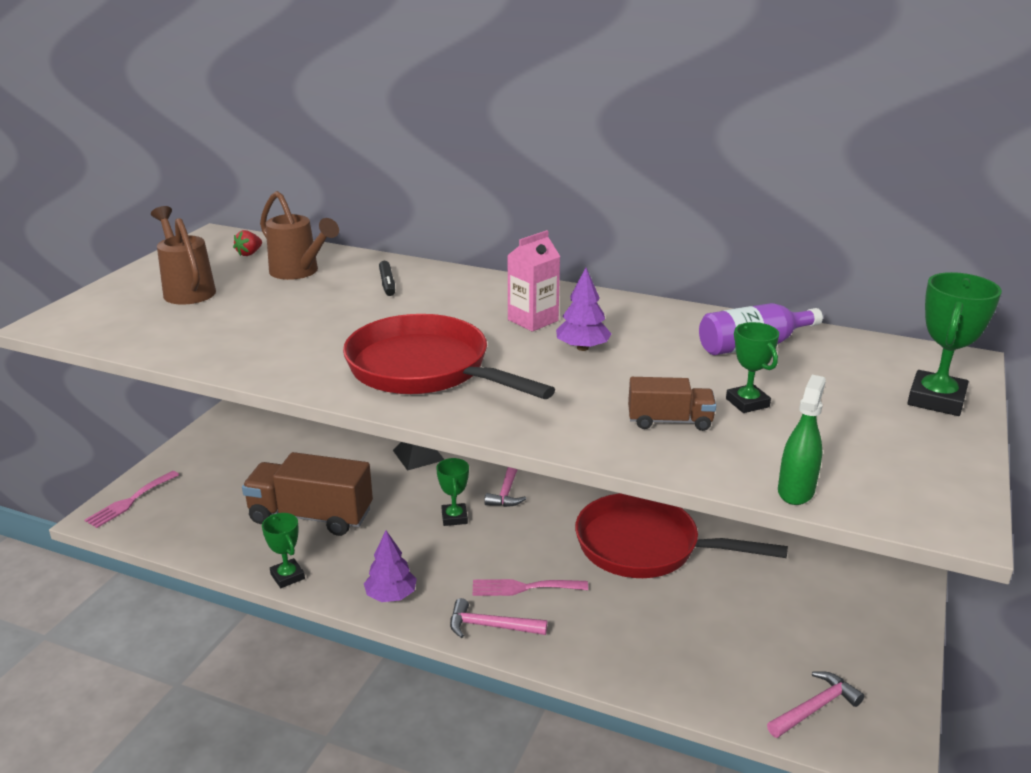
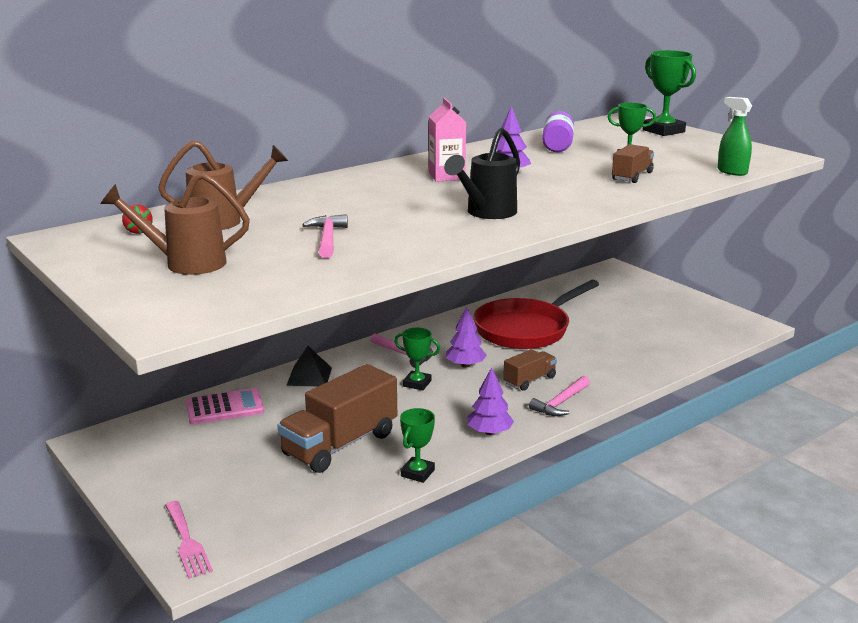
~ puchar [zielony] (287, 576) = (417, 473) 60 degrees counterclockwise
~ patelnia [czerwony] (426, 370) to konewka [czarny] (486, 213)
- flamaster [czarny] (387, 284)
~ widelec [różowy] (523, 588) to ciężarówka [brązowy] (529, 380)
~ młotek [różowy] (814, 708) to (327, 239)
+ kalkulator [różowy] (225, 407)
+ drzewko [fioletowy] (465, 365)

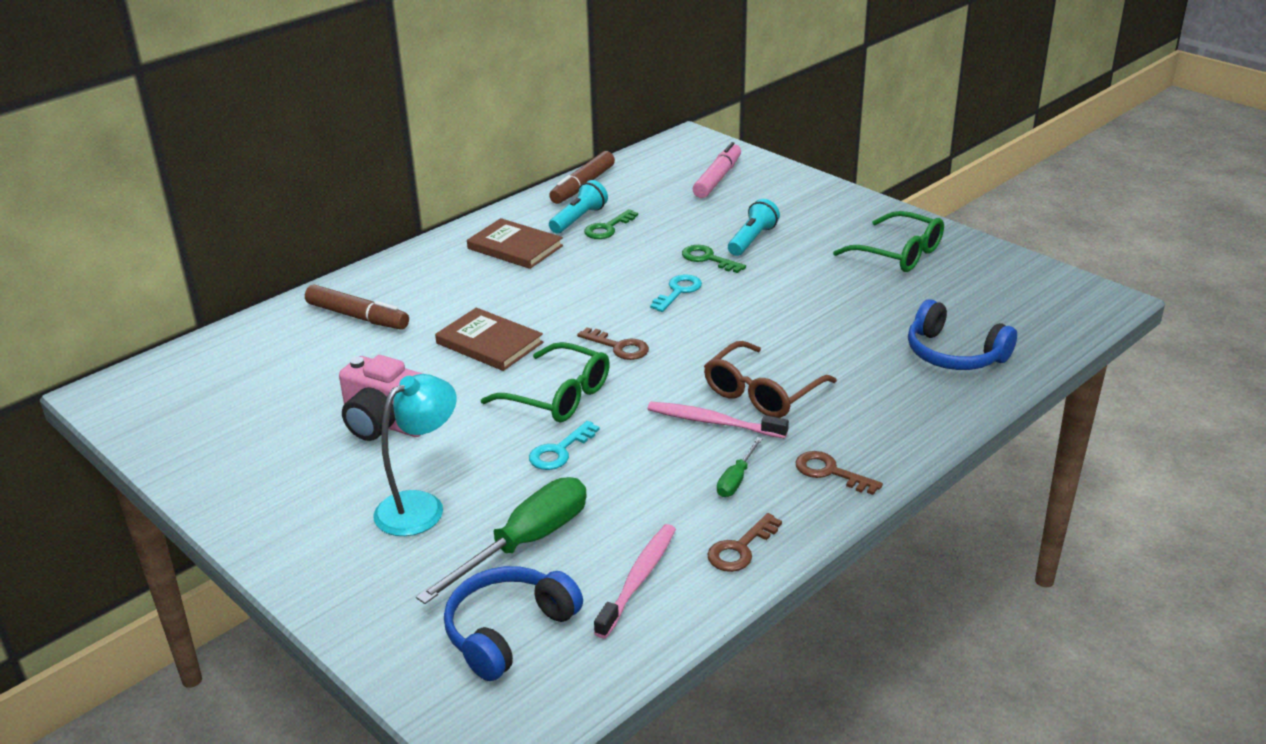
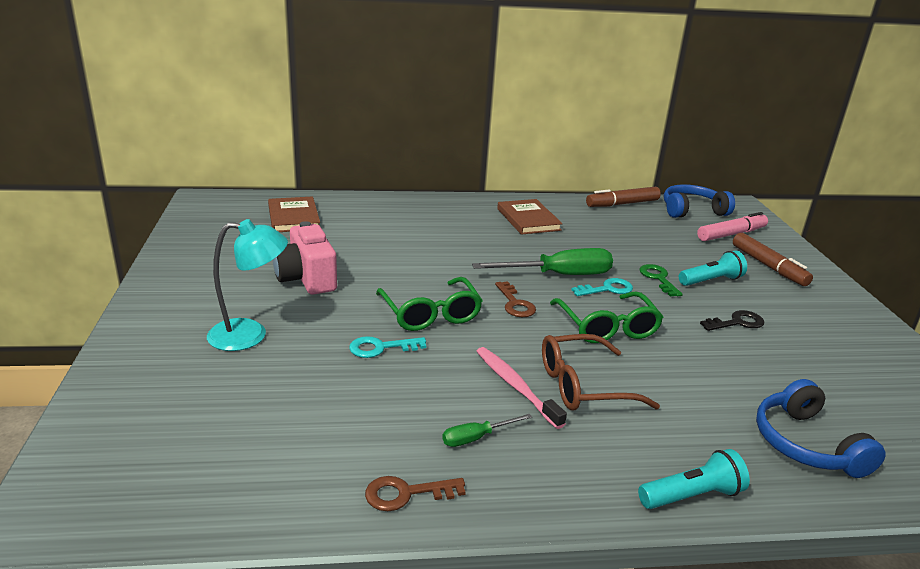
~ flamaster [brązowy] (357, 317) to (768, 266)
~ śrubokręt [zielony] (525, 543) to (558, 275)
~ książka [brązowy] (489, 343) to (294, 217)
~ słuchawki [niebieski] (508, 631) to (692, 210)
~ latarka [turkusowy] (579, 219) to (692, 496)
- klucz [zielony] (607, 228)
- szczoteczka do zębów [różowy] (638, 579)
- klucz [brązowy] (830, 472)
~ okulary [zielony] (899, 254) to (607, 327)
+ klucz [czarny] (737, 322)

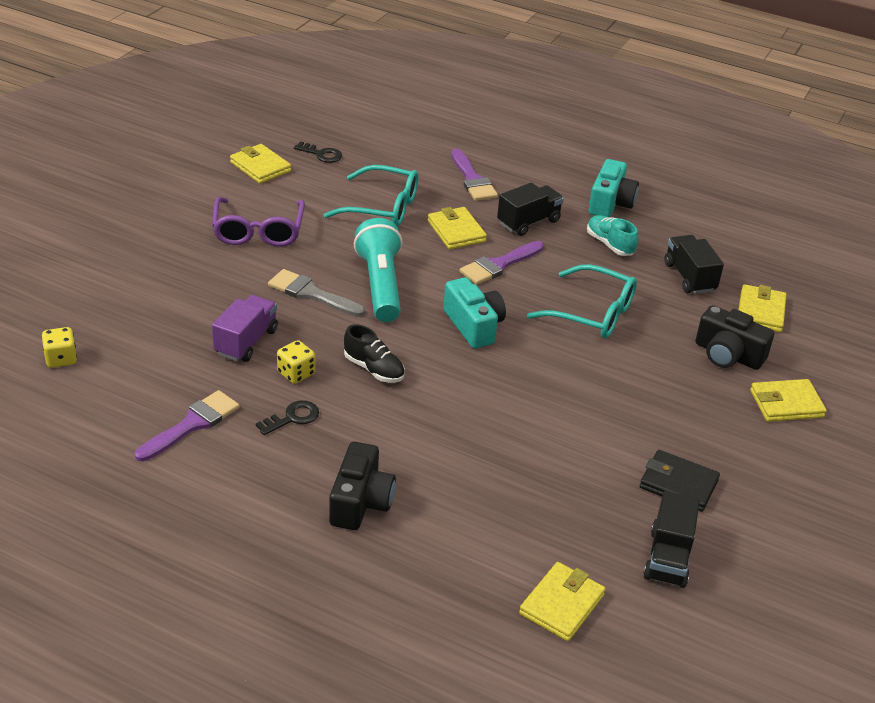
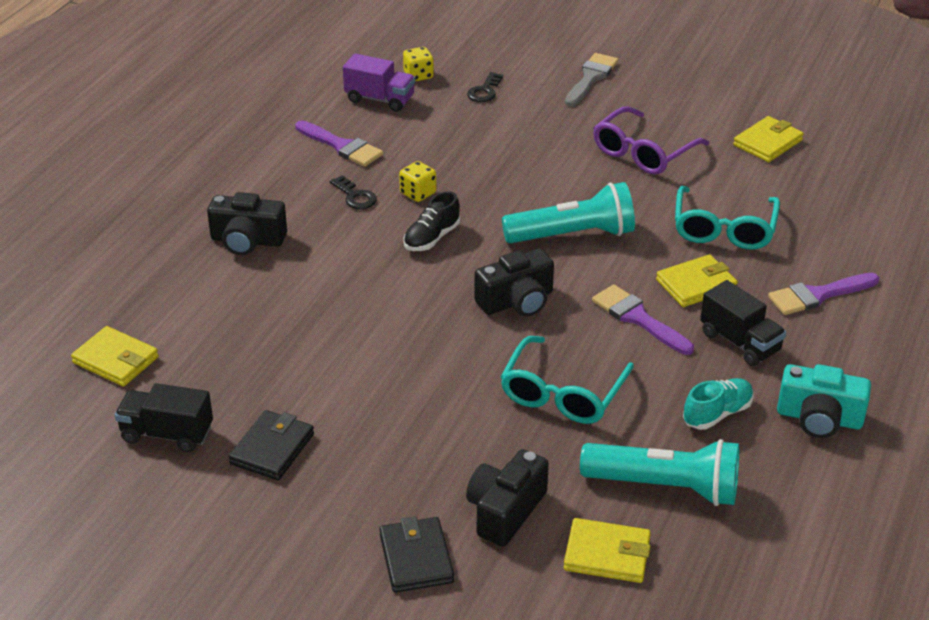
~ okulary [fioletowy] (258, 231) = (643, 152) 45 degrees counterclockwise
~ ciężarówka [fioletowy] (246, 342) to (380, 99)
~ pędzel [szary] (311, 294) to (591, 78)
~ klucz [czarny] (322, 154) to (484, 91)
~ aparat fotograficzny [turkusowy] (474, 326) to aparat fotograficzny [czarny] (517, 301)
~ ciężarówka [czarny] (689, 277) to latarka [turkusowy] (666, 487)
~ portfel [żółty] (786, 404) to portfel [czarny] (416, 558)

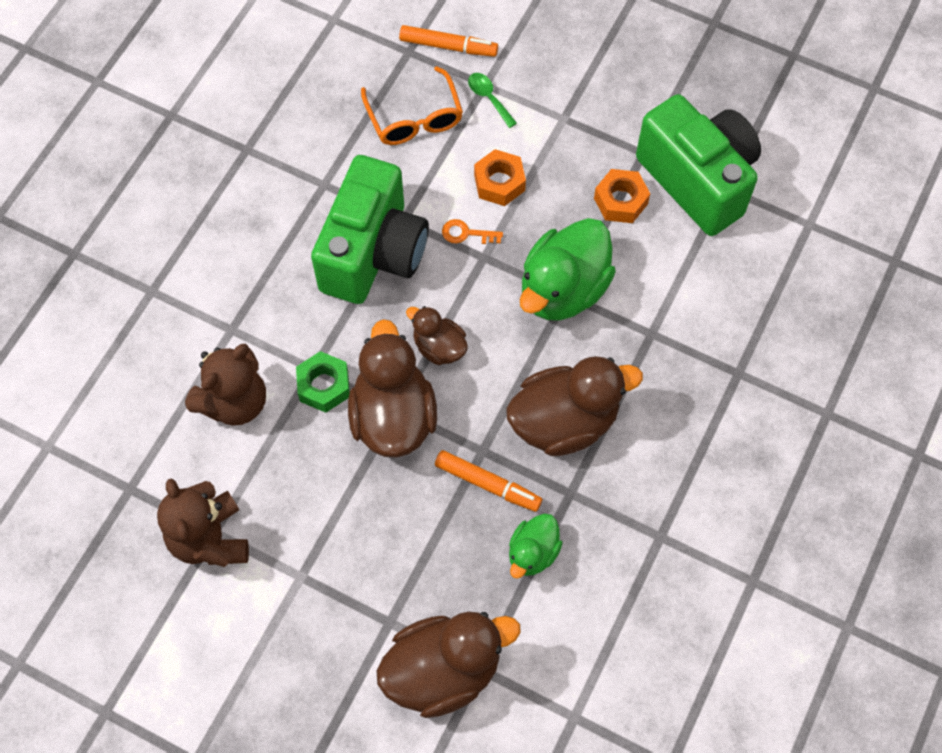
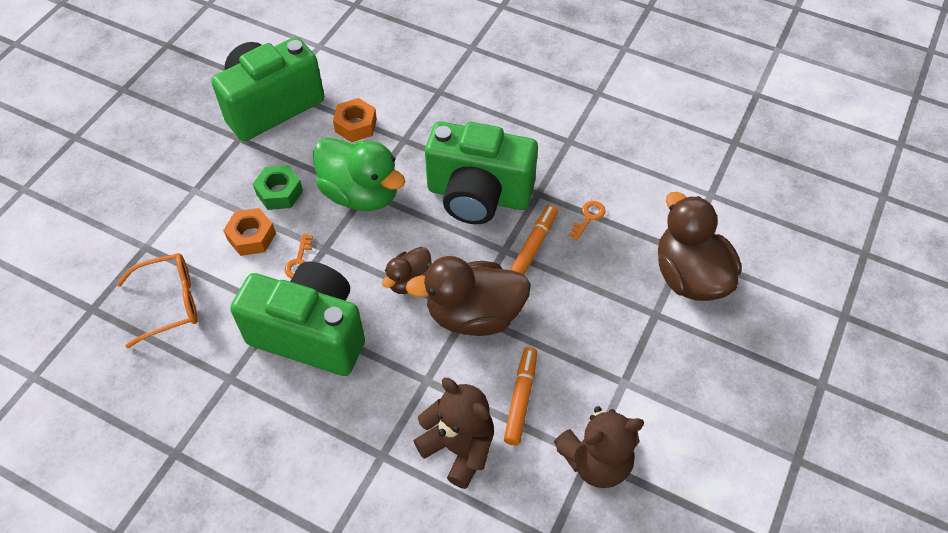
~ nakrętka [zielony] (324, 386) to (279, 192)
~ flamaster [pomarańczowy] (448, 46) to (521, 399)
- łyżka [zielony] (489, 98)
~ kaczka [brązowy] (564, 421) to aparat fotograficzny [zielony] (478, 195)
~ kaczka [zielony] (533, 553) to klucz [pomarańczowy] (588, 217)
~ nakrętka [pomarańczowy] (620, 201) to (356, 125)

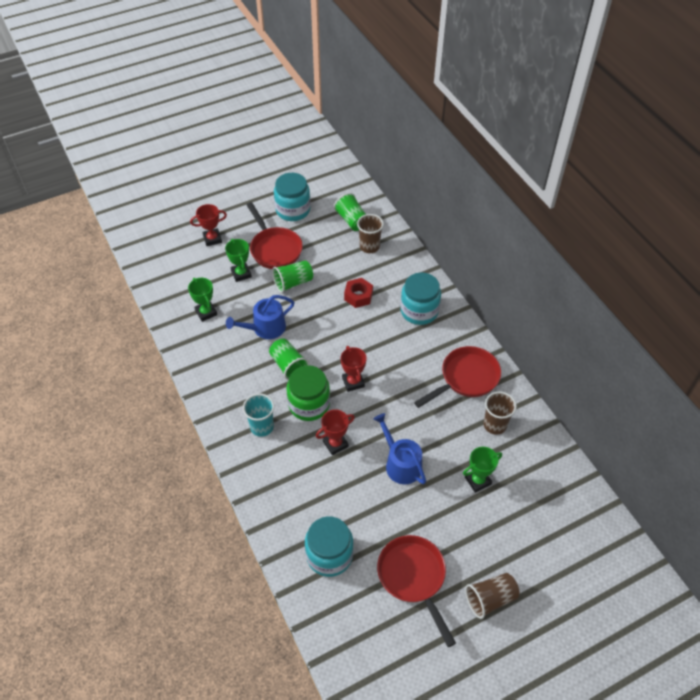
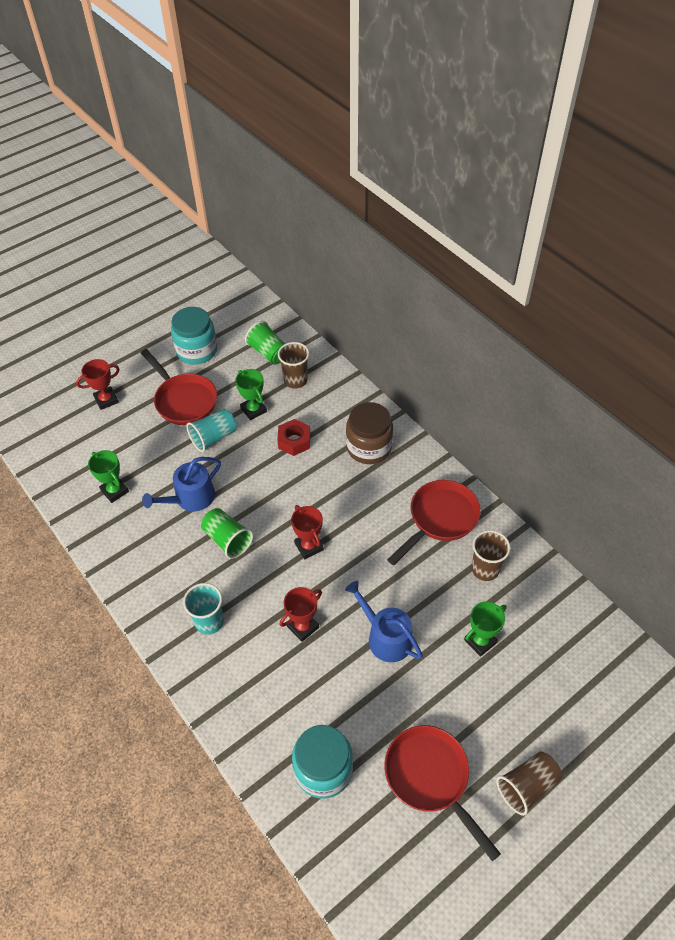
~ puchar [zielony] (241, 274) to (253, 410)
~ szklanka [zielony] (293, 283) to szklanka [turkusowy] (213, 437)
- słoik [zielony] (309, 404)
~ słoik [turkusowy] (419, 311) to słoik [brązowy] (369, 447)

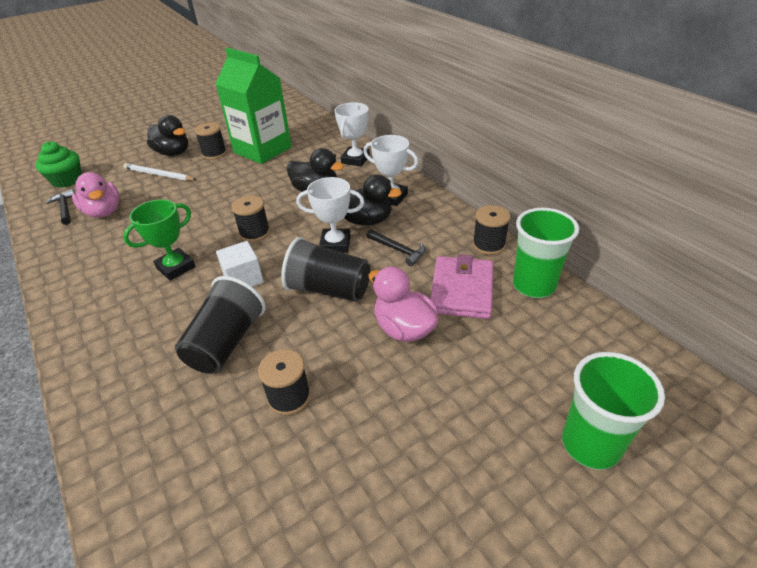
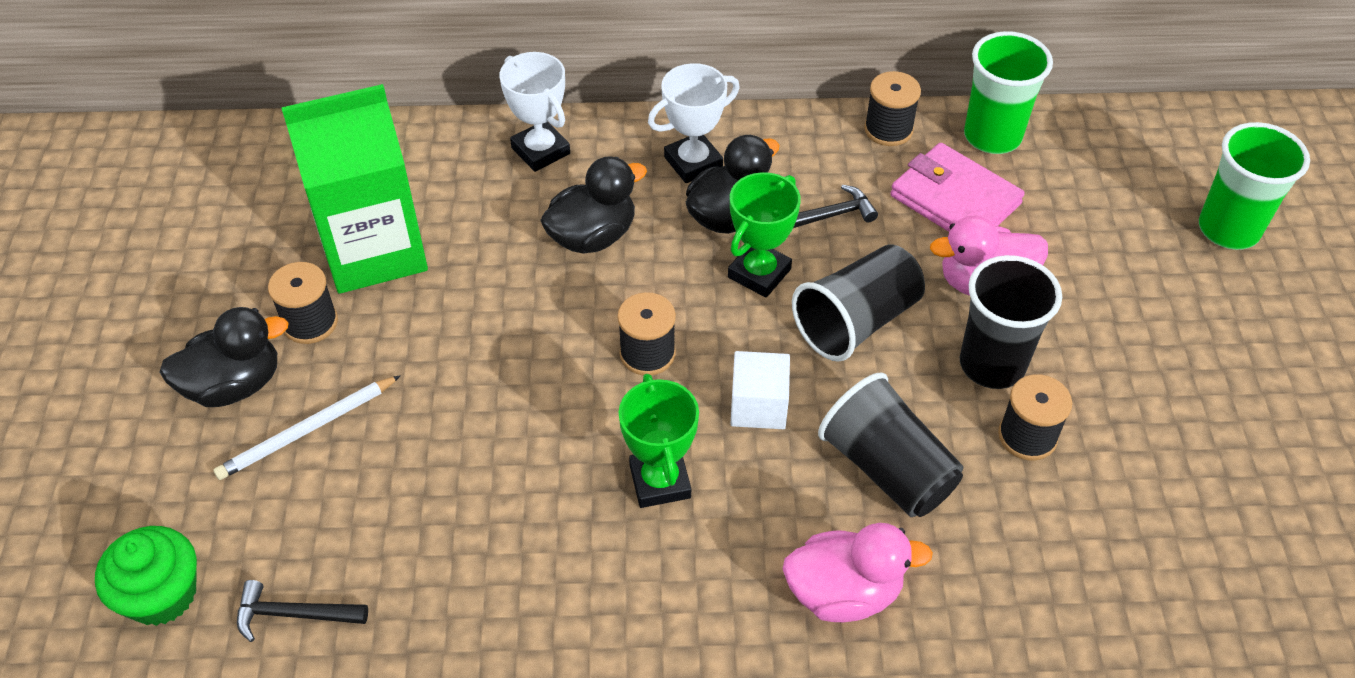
~ kaczka [różowy] (103, 212) to (843, 593)
~ puchar [biały] (335, 244) to puchar [zielony] (759, 273)
+ szklanka [czarny] (992, 364)

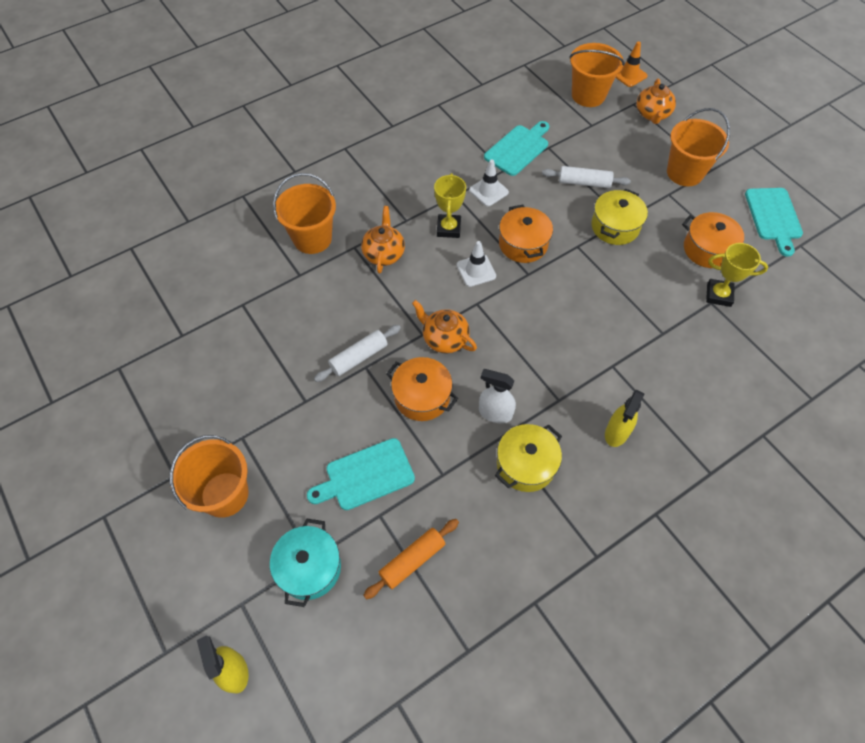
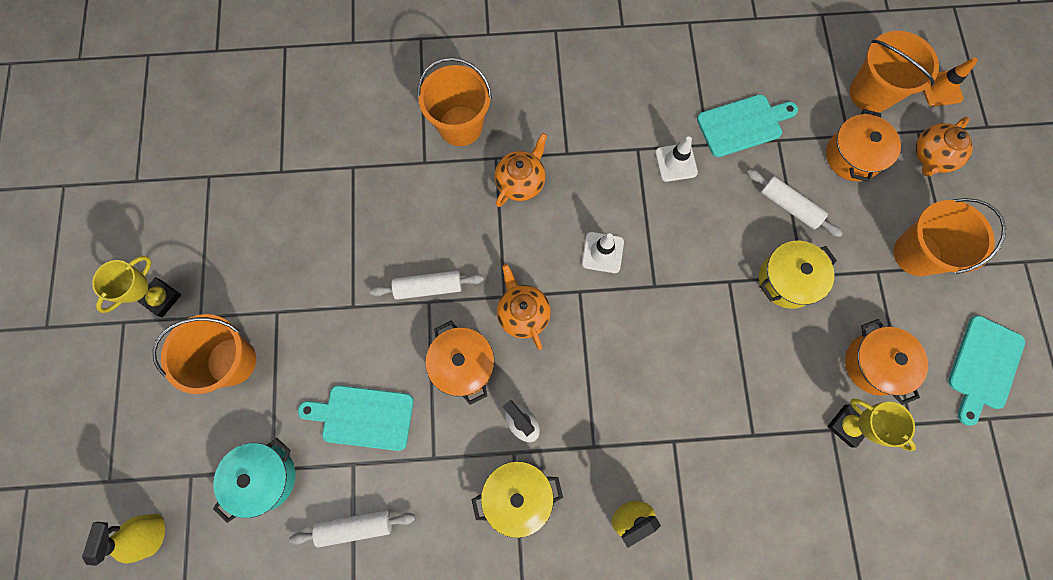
~ wałek do ciasta [pomarańczowy] (412, 560) to wałek do ciasta [biały] (355, 526)
~ puchar [żółty] (448, 228) to (161, 298)
~ garnek [pomarańczowy] (523, 244) to (853, 156)

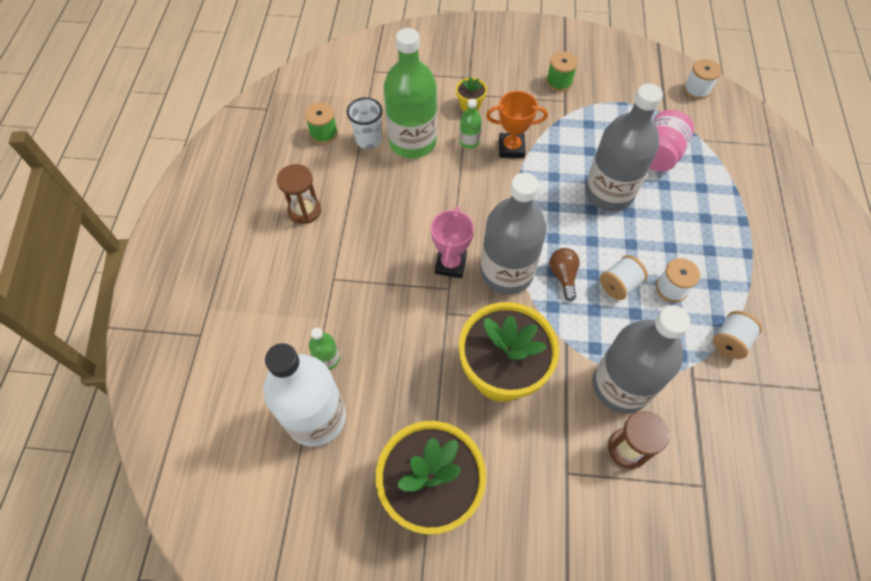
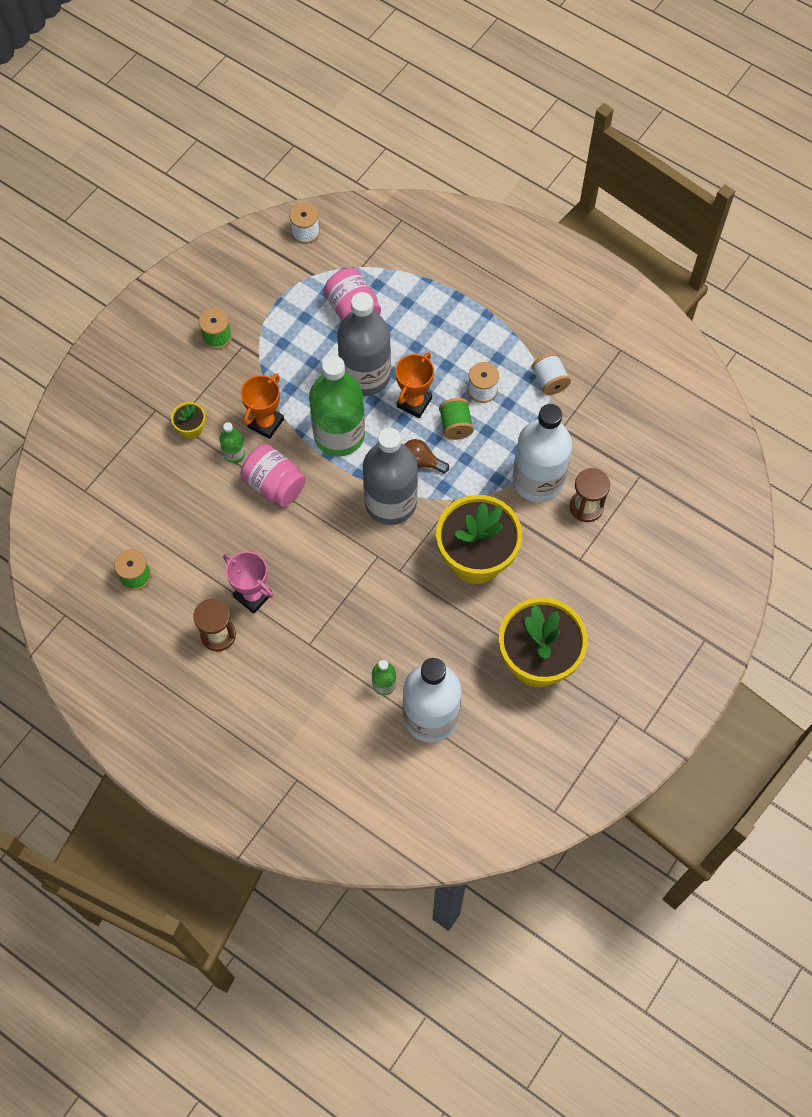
- szklanka [biały] (368, 140)
~ butelka [zielony] (412, 142) to (339, 435)
~ puchar [różowy] (450, 264) to (253, 595)
~ butelka [szary] (620, 386) to butelka [biały] (538, 480)
~ szpulka [biały] (619, 285) to szpulka [zielony] (455, 426)
+ słoik [różowy] (274, 485)
+ puchar [pomarańczowy] (414, 402)

